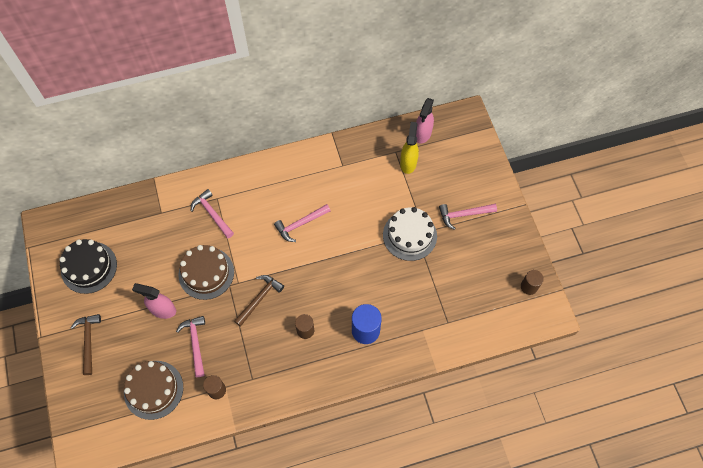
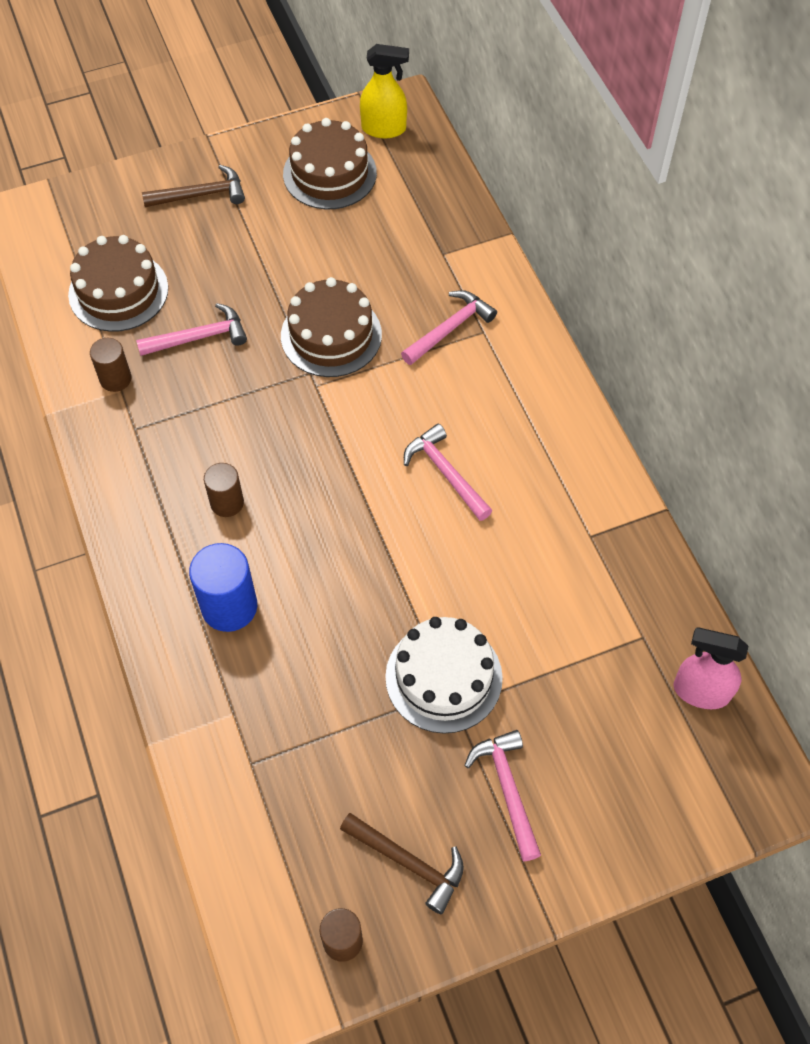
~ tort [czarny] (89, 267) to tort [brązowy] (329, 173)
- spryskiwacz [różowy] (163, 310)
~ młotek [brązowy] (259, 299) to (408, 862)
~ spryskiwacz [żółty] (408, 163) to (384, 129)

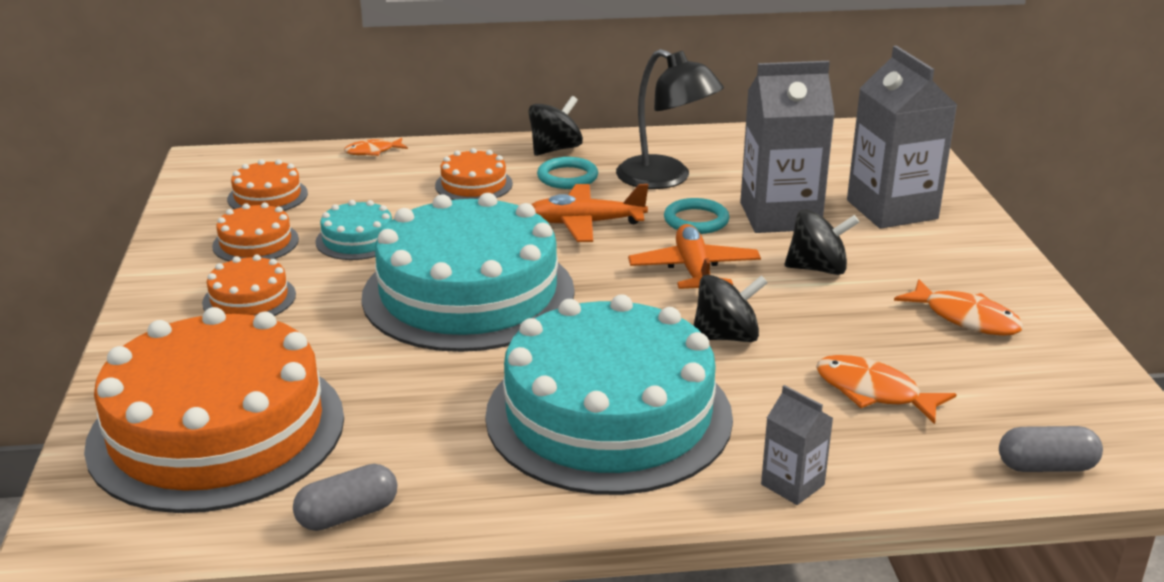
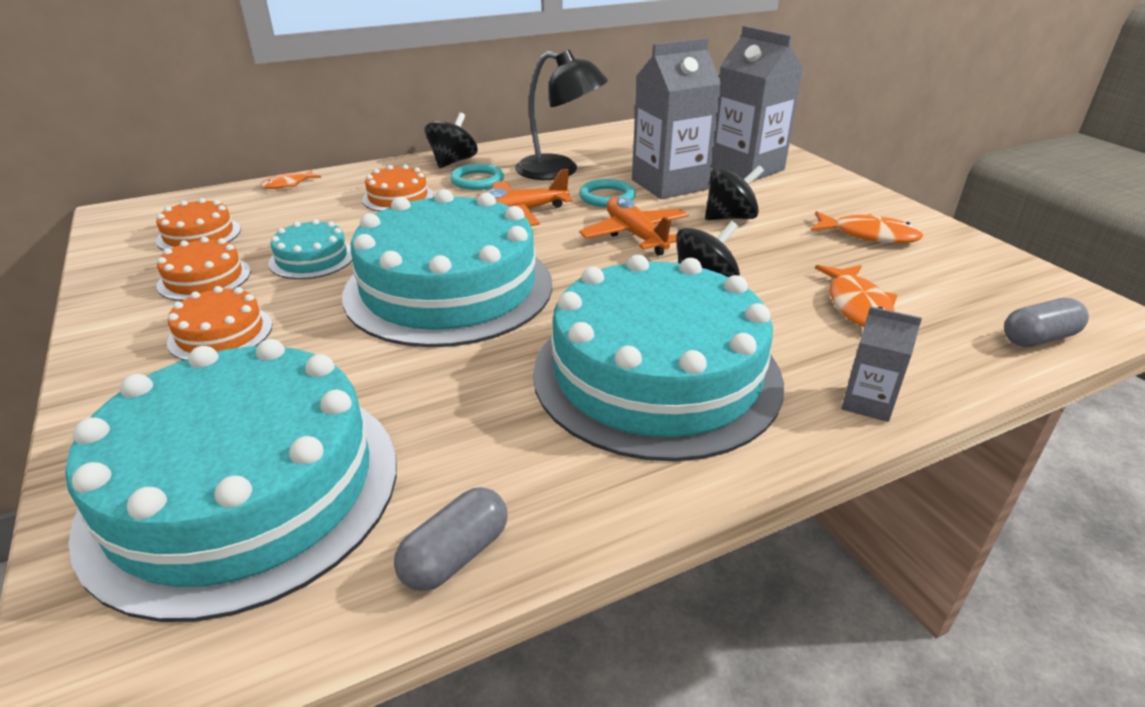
~ tort [pomarańczowy] (217, 430) to tort [turkusowy] (243, 489)
~ ryba [pomarańczowy] (873, 392) = (857, 305) 105 degrees counterclockwise

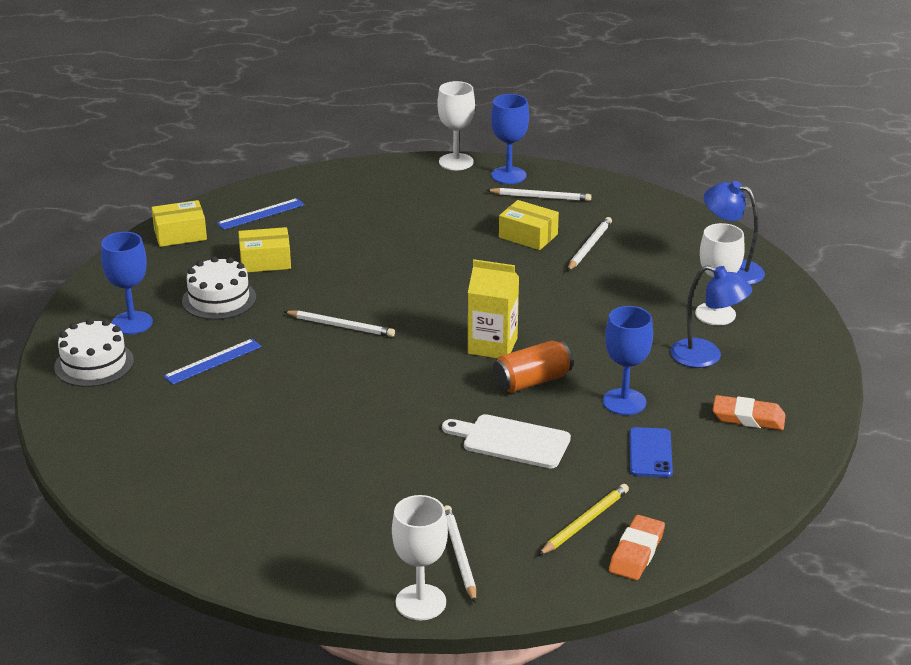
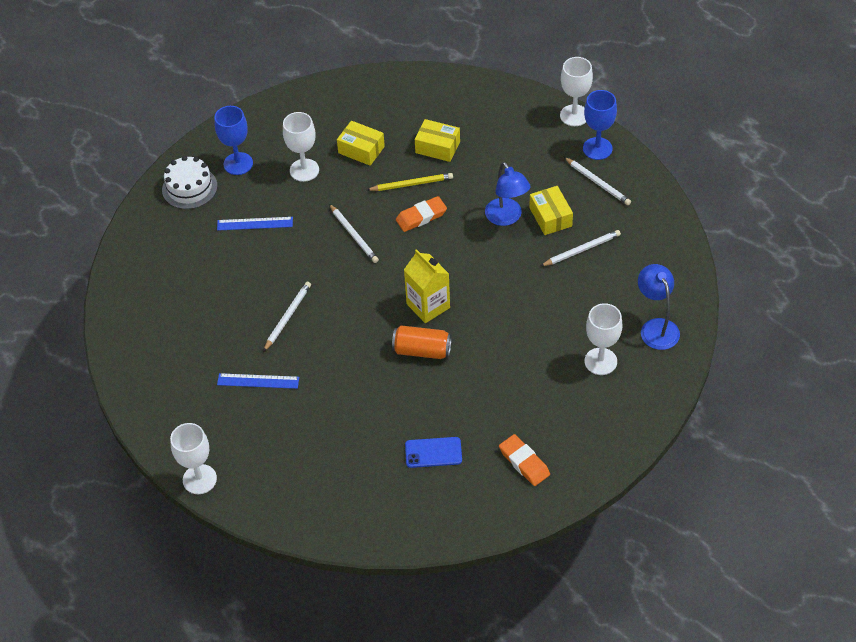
~ pudełko [żółty] (180, 234) to (437, 147)
~ tort [biały] (219, 299) to kielich [biały] (304, 170)
~ linijka [niebieski] (261, 214) to (258, 381)
- deska do krojenia [biały] (511, 441)
~ ołówek [biały] (459, 555) to (287, 317)
~ ołówek [żółty] (584, 522) to (411, 184)
- kielich [niebieski] (624, 402)
~ gumka do mazania [pomarańczowy] (636, 552) to (421, 216)
~ telefon [niebieski] (650, 453) = (433, 452) 45 degrees clockwise
~ lampka [niebieski] (706, 357) to (507, 218)

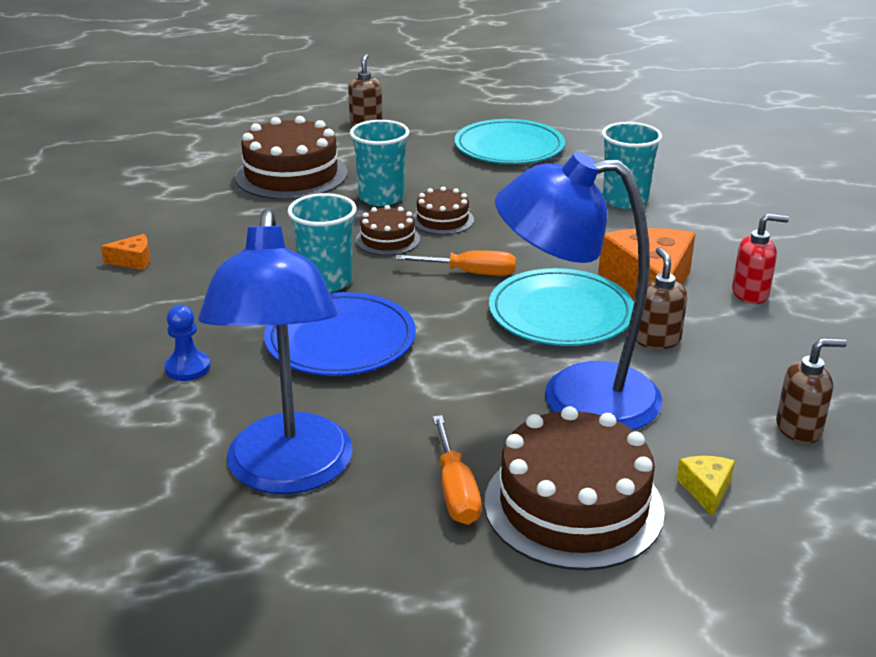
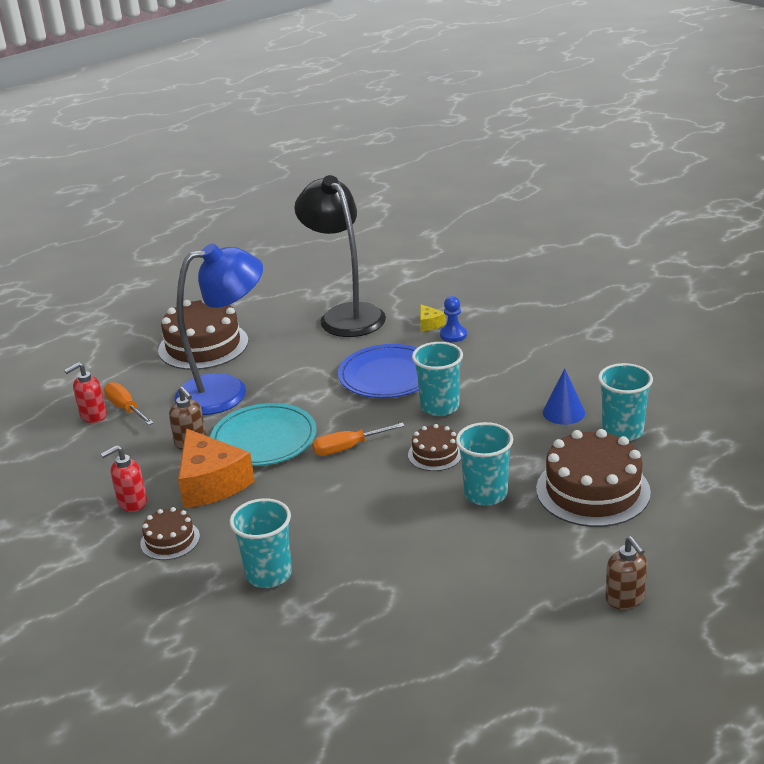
- ser [pomarańczowy] (133, 261)
~ lampka [niebieski] (288, 473) to lampka [czarny] (345, 315)
~ tort [brązowy] (442, 220) to (170, 540)
~ śrubokręt [pomarańczowy] (455, 490) to (126, 408)
- talerz [turkusowy] (509, 147)
~ ser [żółty] (706, 490) to (429, 324)
~ dozownik mydła [brązowy] (799, 429) to dozownik mydła [czerwony] (93, 416)
+ stożek [niebieski] (563, 412)
+ szklanka [turkusowy] (622, 431)

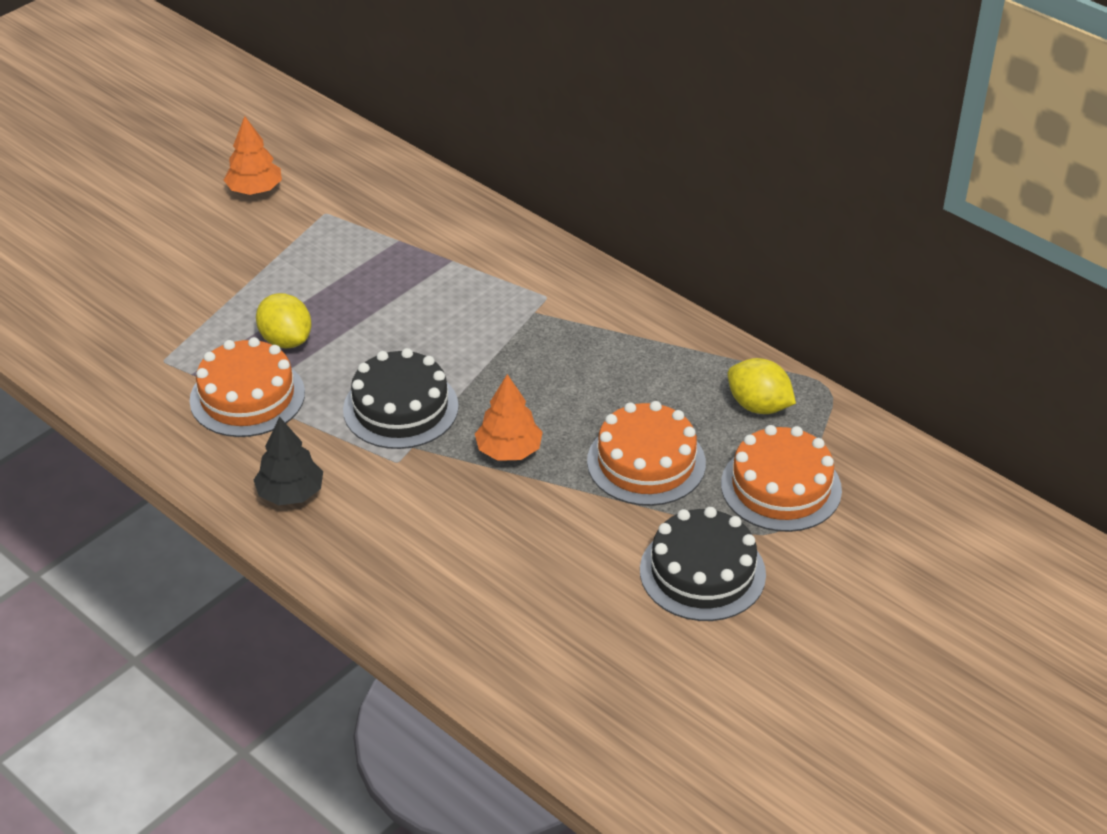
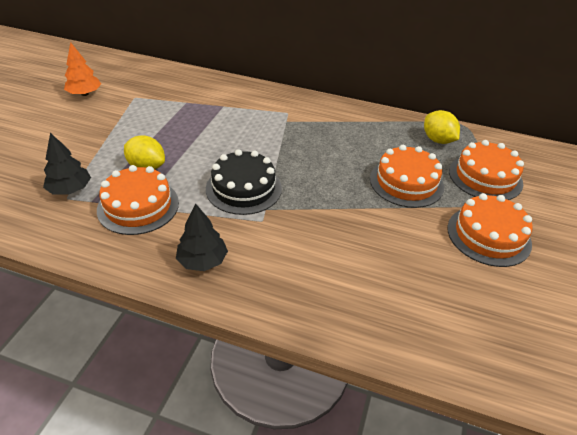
- drzewko [pomarańczowy] (508, 450)
~ tort [czarny] (702, 572) to tort [pomarańczowy] (488, 235)
~ cytryna [żółty] (758, 406) = (437, 140) 45 degrees clockwise
+ drzewko [czarny] (70, 189)

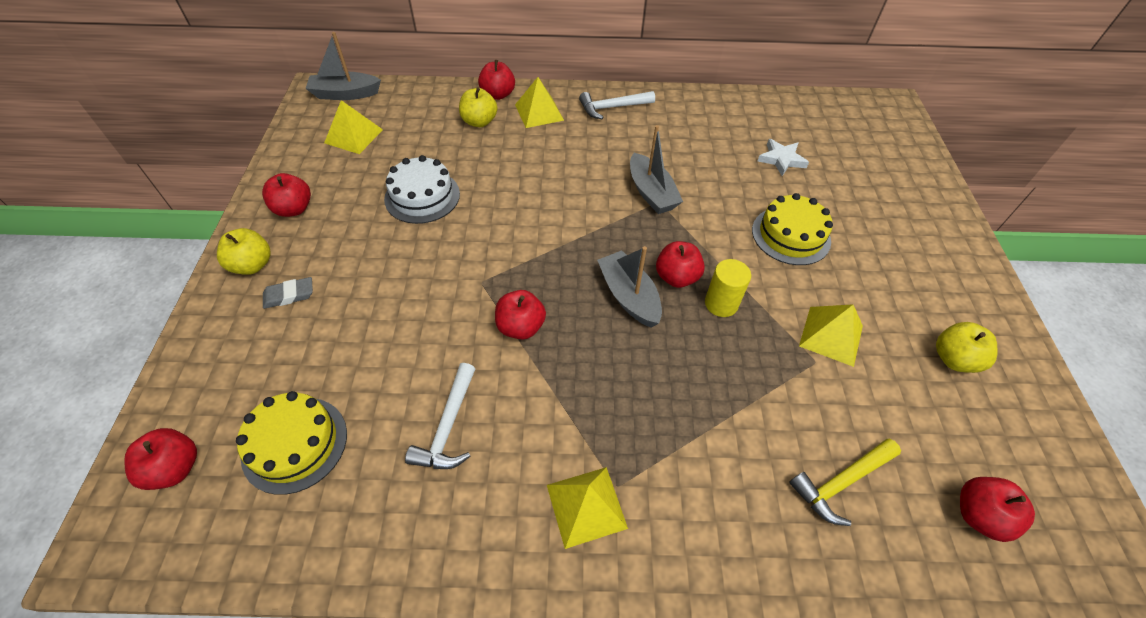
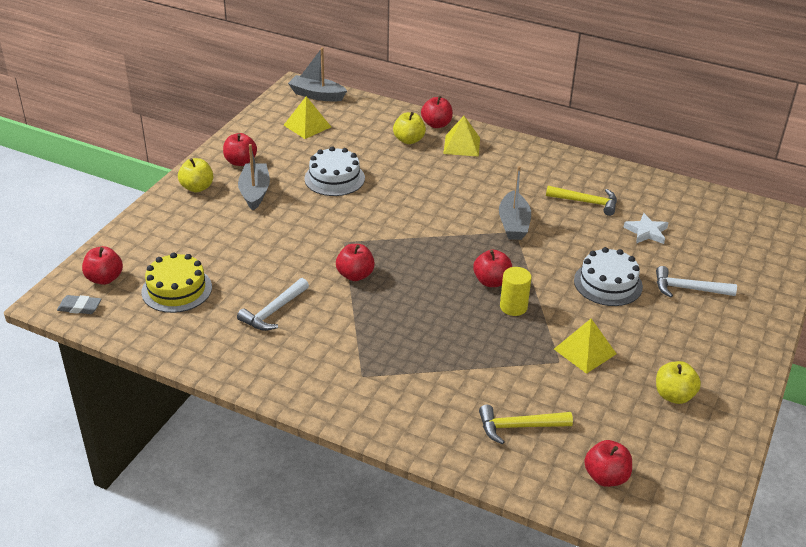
~ gumka do mazania [szary] (289, 295) to (79, 307)
- piramida [żółty] (586, 506)
~ młotek [biały] (612, 108) to (688, 289)
~ łódka [szary] (629, 296) to (255, 192)
~ tort [żółty] (791, 235) to tort [biały] (608, 283)
+ młotek [żółty] (586, 202)

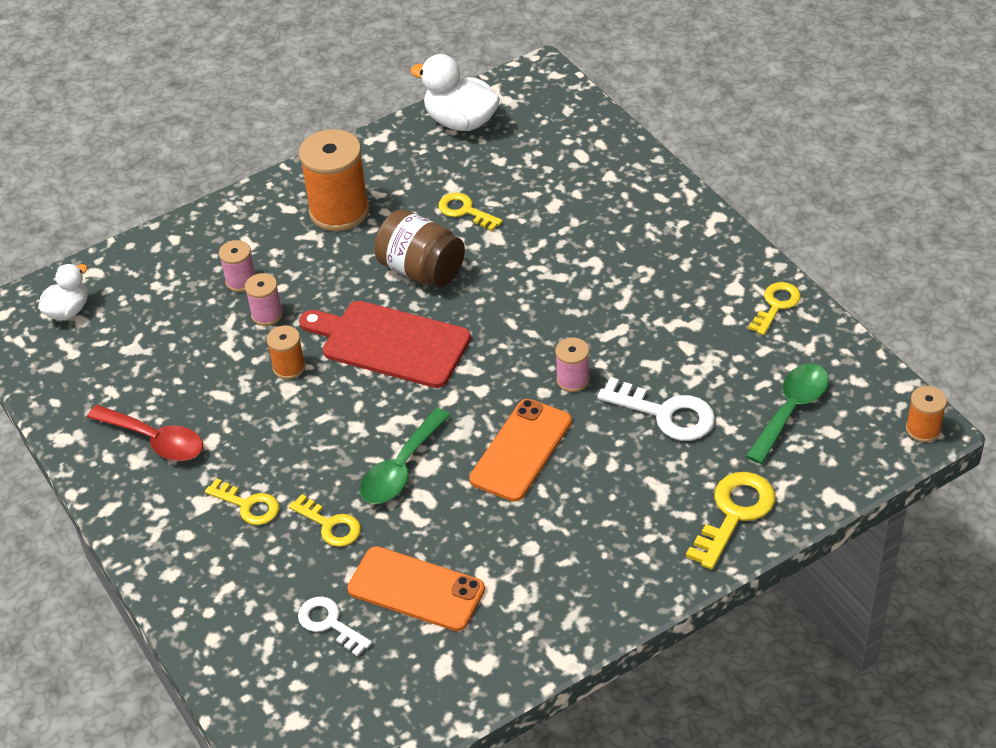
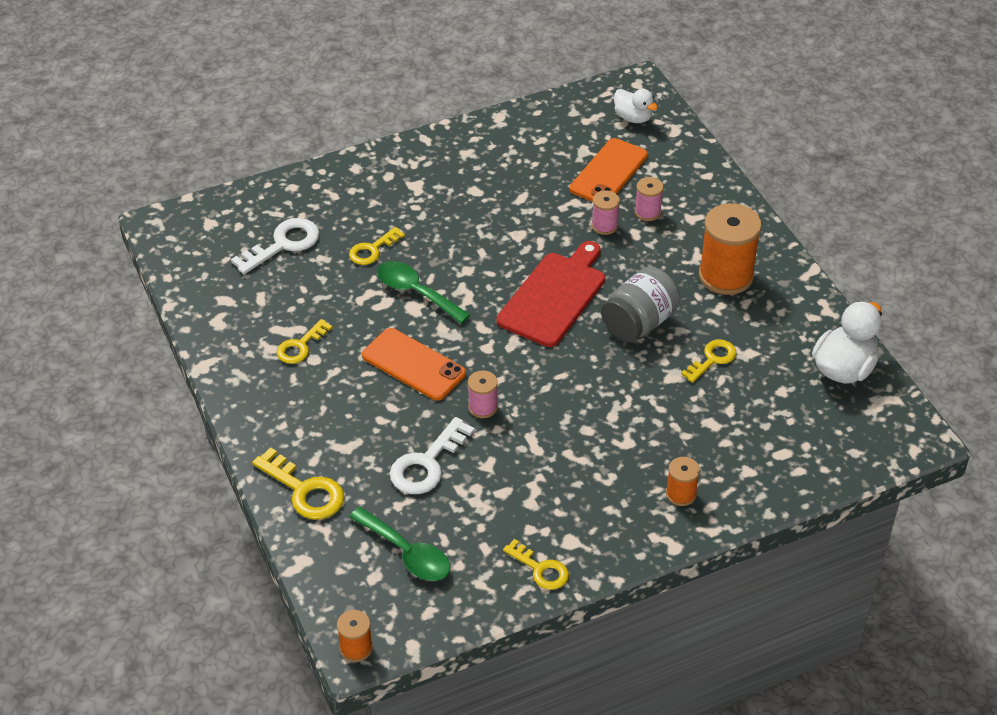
- łyżka [czerwony] (154, 440)
~ klucz [żółty] (248, 505) to (300, 346)
~ szpulka [pomarańczowy] (289, 367) to (681, 494)
~ klucz [biały] (329, 623) = (283, 244) x1.52
~ telefon [pomarańczowy] (416, 589) to (608, 172)
~ słoik [brązowy] (421, 270) to słoik [szary] (639, 323)

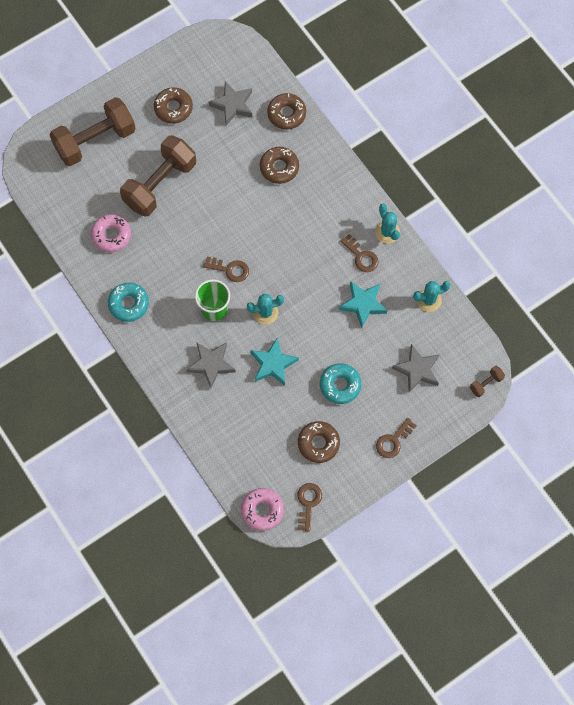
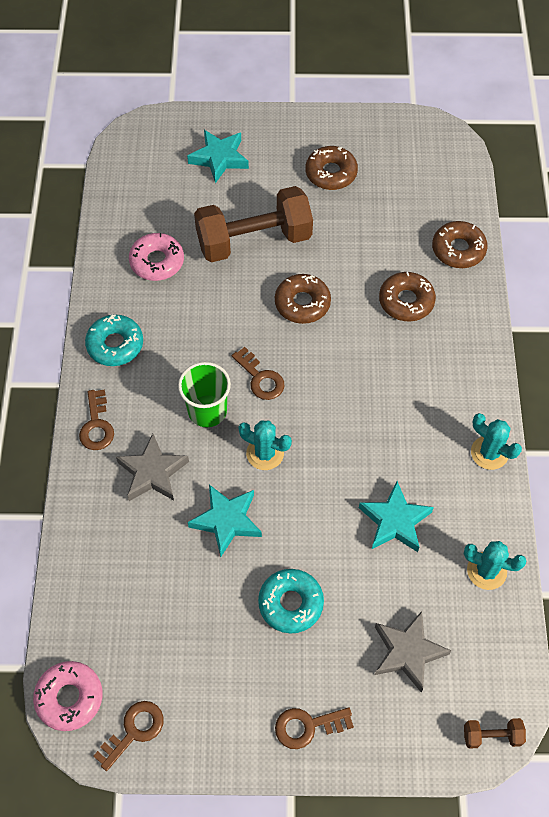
~ hantel [brązowy] (95, 140) to gwiazda [turkusowy] (219, 158)
- gwiazda [szary] (232, 105)
~ donut [brązowy] (318, 443) to (302, 303)
~ klucz [brązowy] (361, 256) to (96, 425)
~ kaktus [turkusowy] (387, 232) = (489, 453) 60 degrees counterclockwise

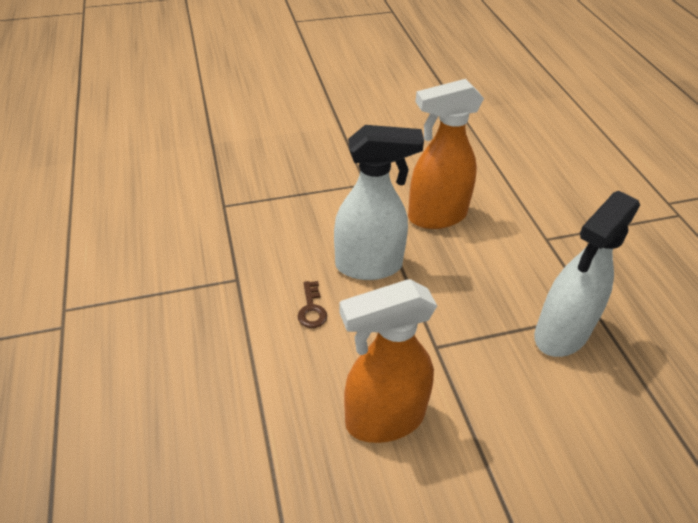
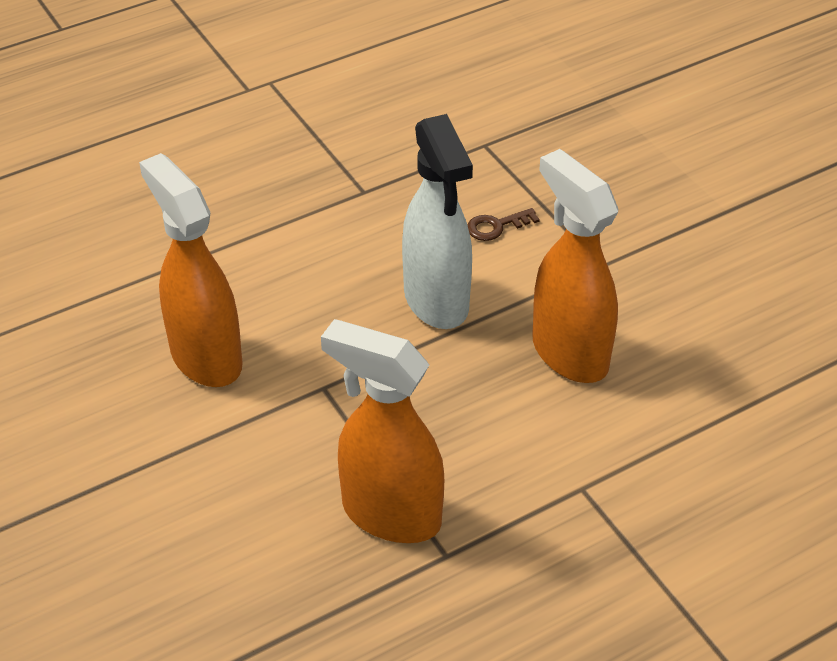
~ klucz [brązowy] (312, 309) to (496, 226)
~ spryskiwacz [biały] (561, 334) to spryskiwacz [pomarańczowy] (390, 514)

